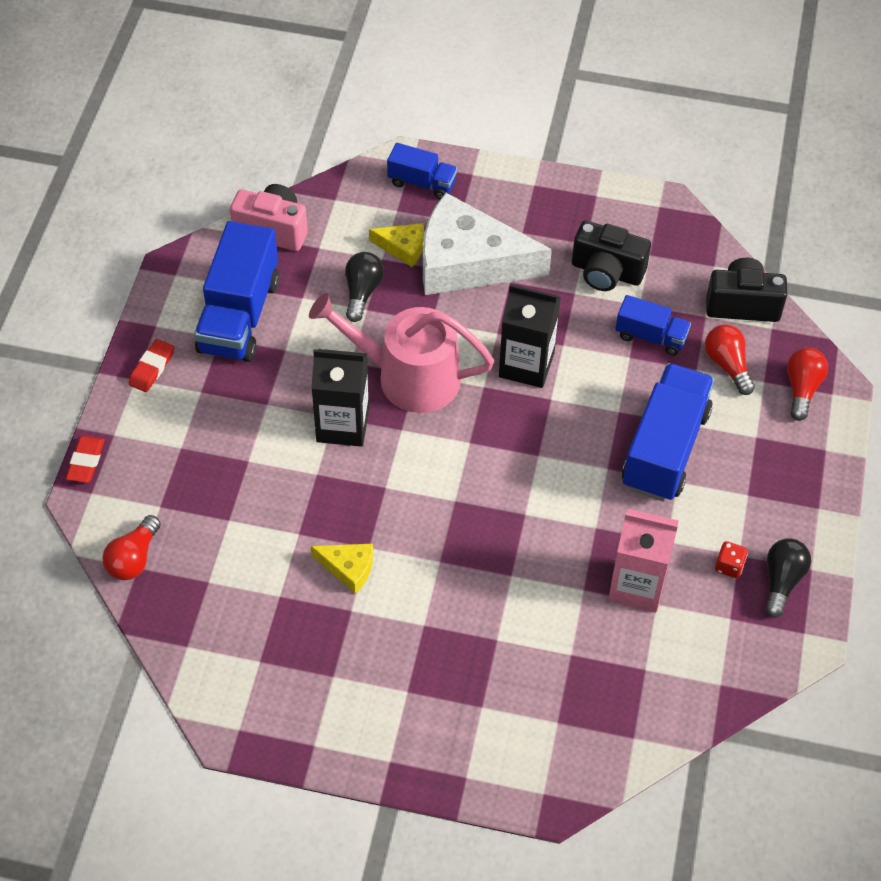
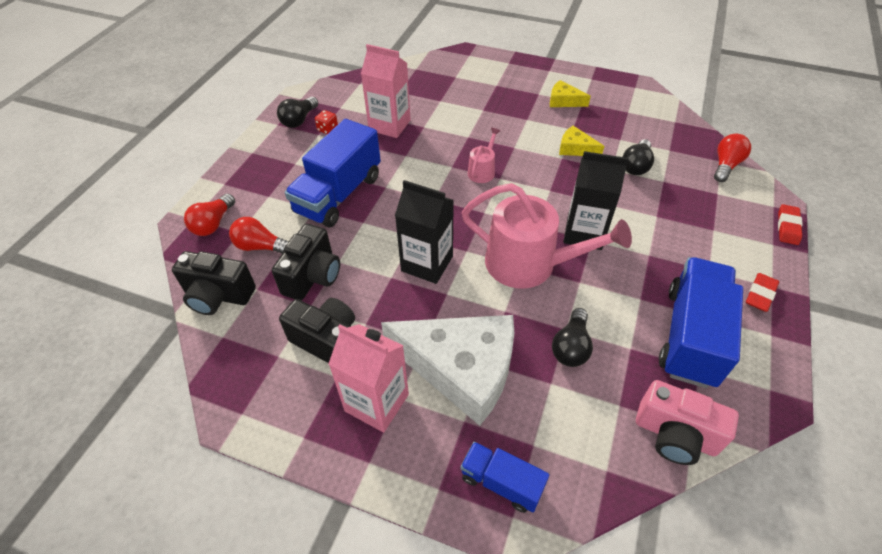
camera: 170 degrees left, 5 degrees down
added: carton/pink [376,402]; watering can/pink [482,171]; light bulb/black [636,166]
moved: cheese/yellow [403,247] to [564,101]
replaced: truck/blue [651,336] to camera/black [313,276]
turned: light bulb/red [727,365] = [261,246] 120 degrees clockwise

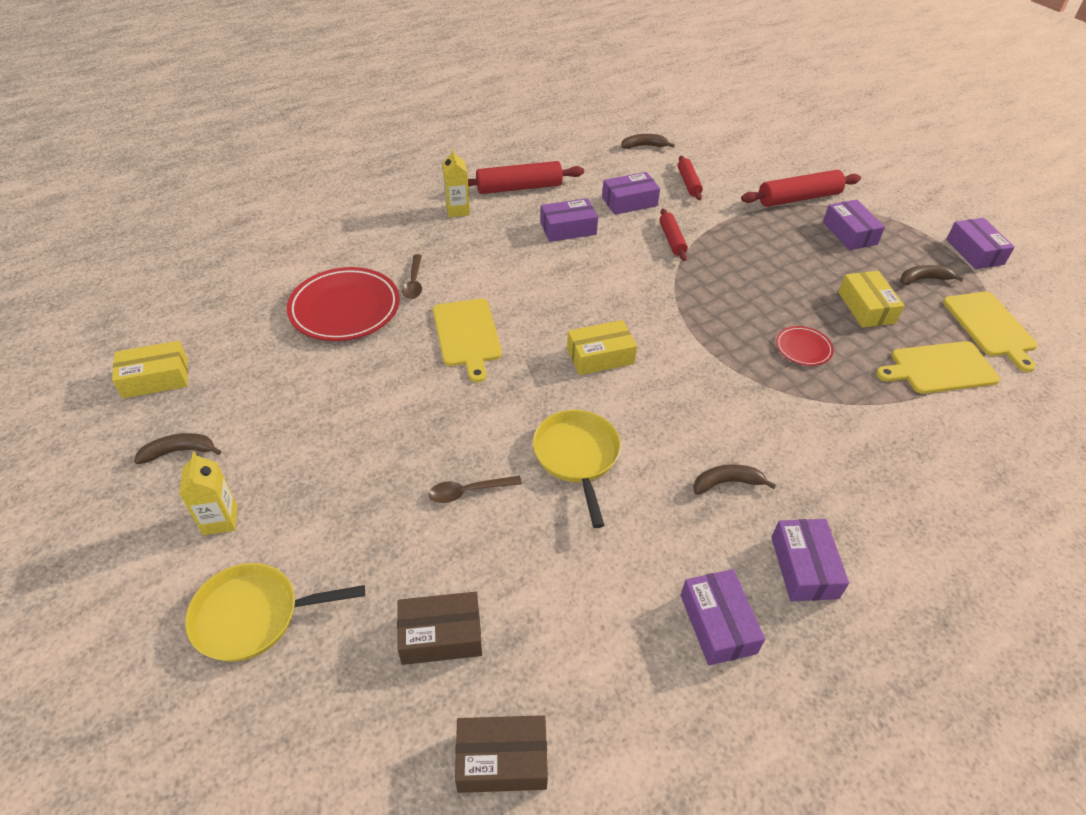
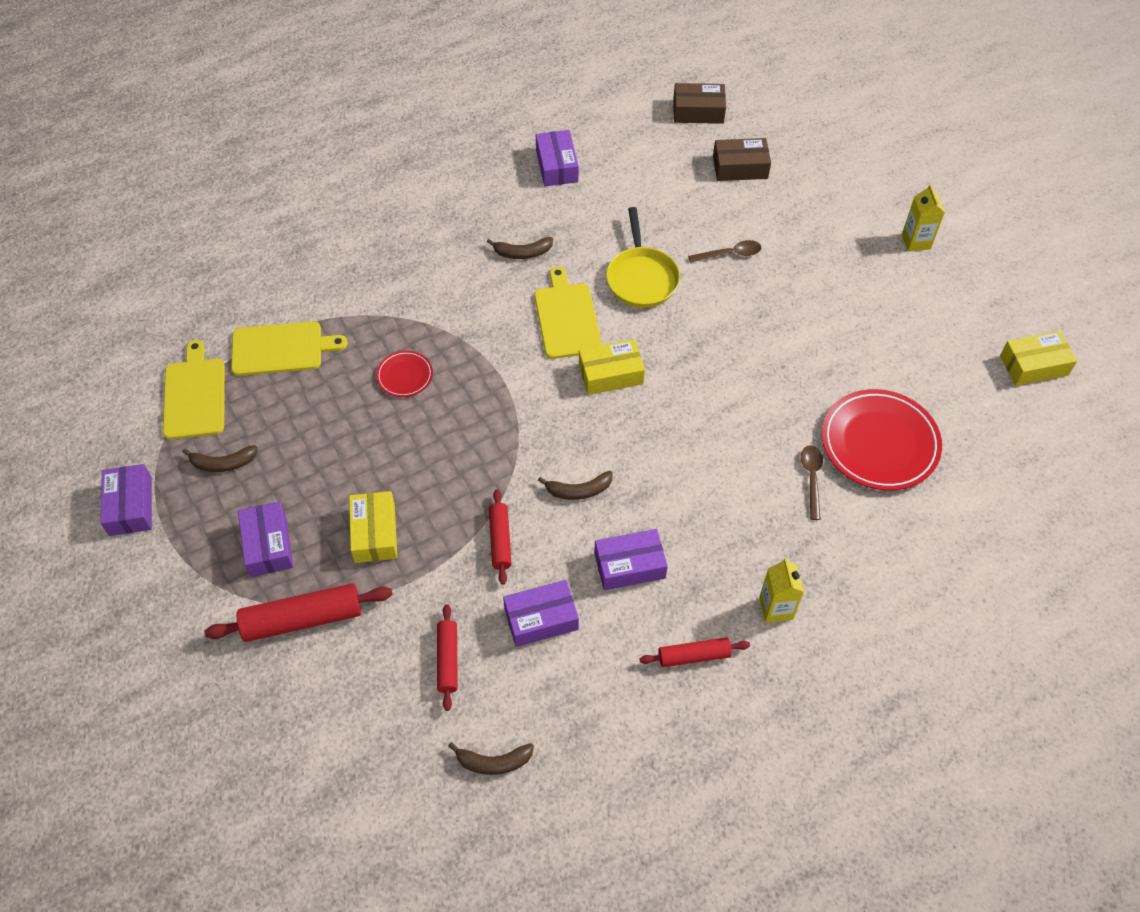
camera: 175 degrees left, 10 degrees up
removed: pan/yellow [254,616]; box/purple [804,567]
moved: banana/brown [179,451] to [579,490]; cutting board/yellow [467,335] to [566,318]; box/yellow [866,307] to [374,533]
resized: rolling pin/red [519,188] = [694,656] x0.59

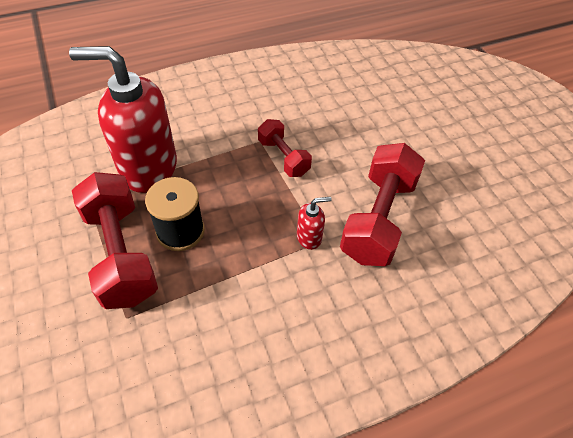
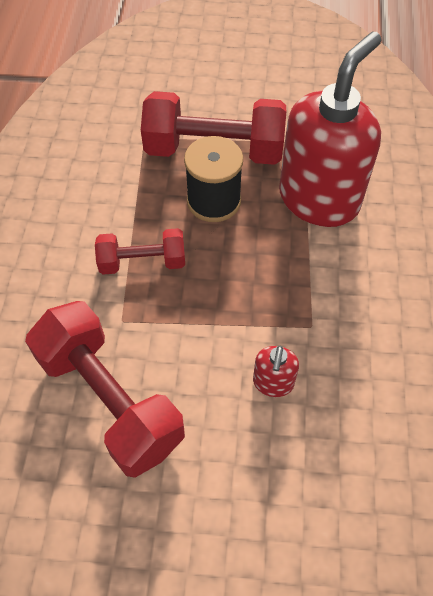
camera: 120 degrees right, 5 degrees up
moved: dumbbell/red [283,157] to [142,262]; soap dispenser/red [309,237] to [273,383]

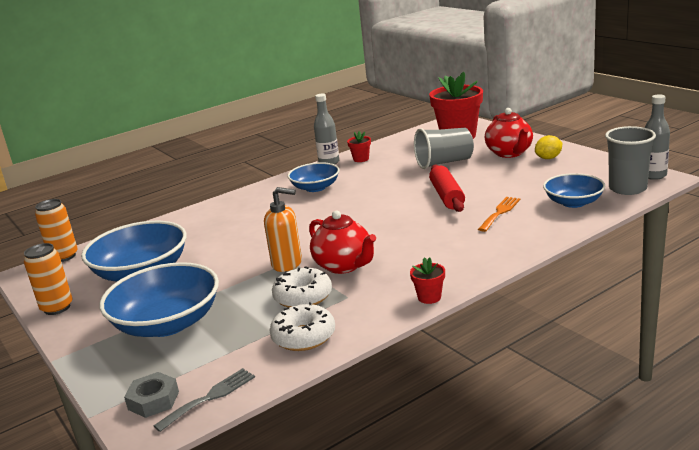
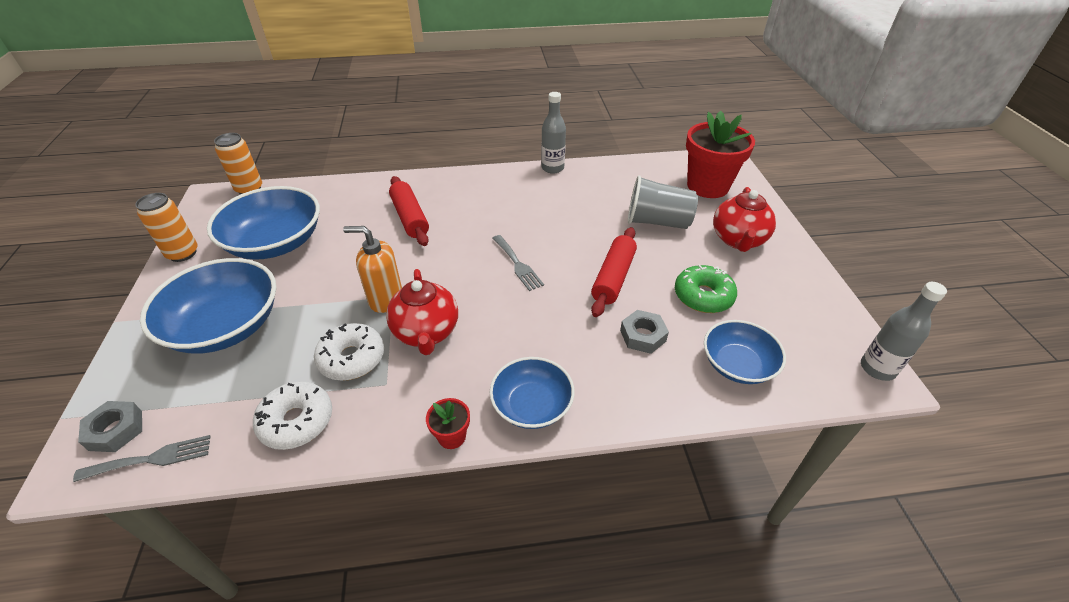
camera: 25 degrees right, 20 degrees up
removed: flower pot/red [361,159]; lemon/yellow [548,158]; cup/grey [627,188]
added: rolling pin/red [410,218]; fork/grey [517,264]; donut/green [703,296]
moved: bowl/blue [315,187] to [532,405]
replaced: fork/orange [500,212] to nut/grey [643,335]
turned: soap dispenser/orange [287,264] = [385,299] 150 degrees clockwise

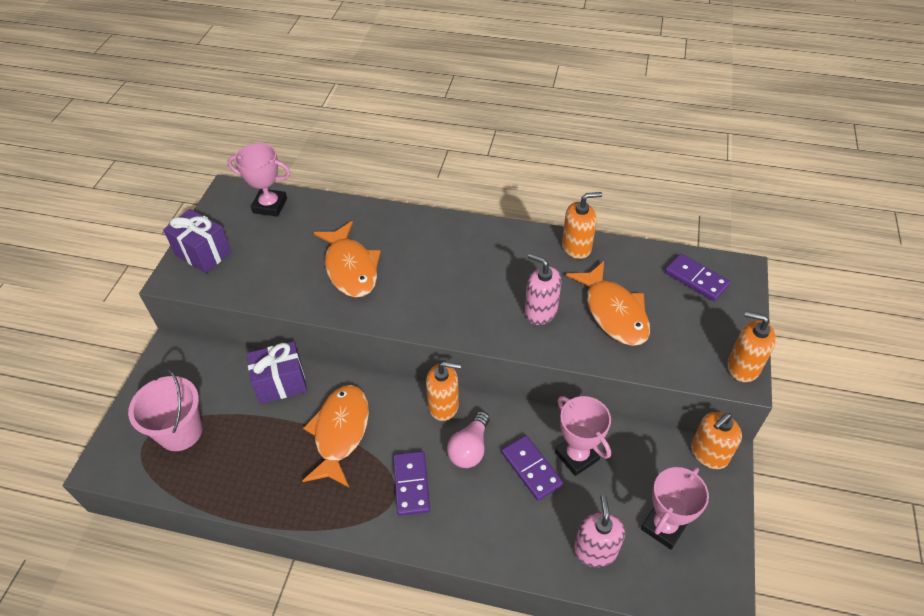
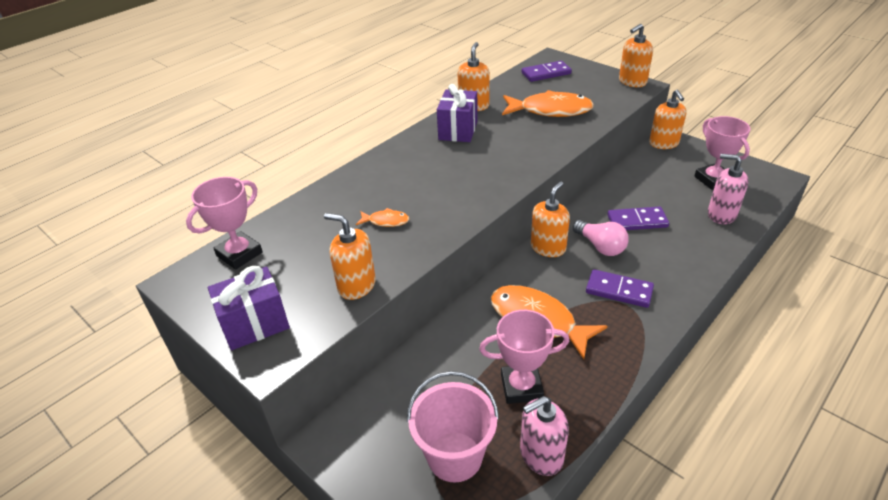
camera: 60 degrees left, 10 degrees down
added: soap dispenser/orange [356,285]
moved: gift/purple [281,383] to [458,130]; soap dispenser/pink [540,311] to [541,455]; trophy/pink [577,456] to [521,387]
resized: fish/orange [350,268] = [386,221] x0.47

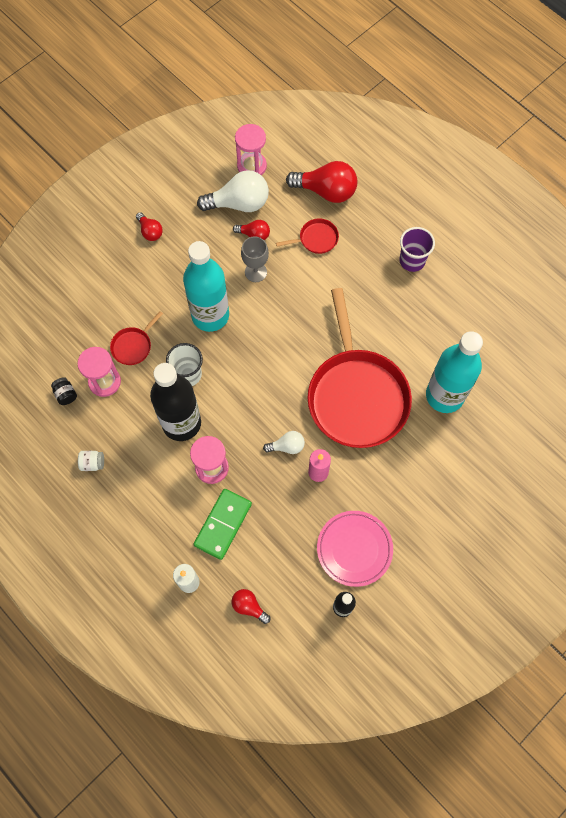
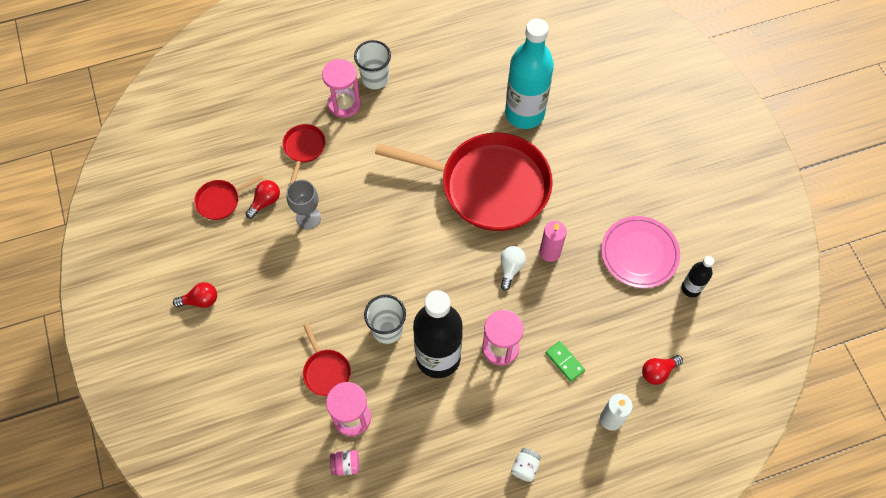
camera: 65 degrees left, 5 degrees down
removed: bottle/turquoise [210,315]; light bulb/red [326,191]
moved: jar/white [92,463] to [525,467]; hourglass/pink [252,166] to [344,104]
replaced: light bulb/white [239,203] to pan/red [221,201]
recoloured: jar/black [66,394] to jar/pink [346,465]; cup/purple [412,261] to cup/white [375,78]
resized: domino/green [223,524] = [565,361] x0.55

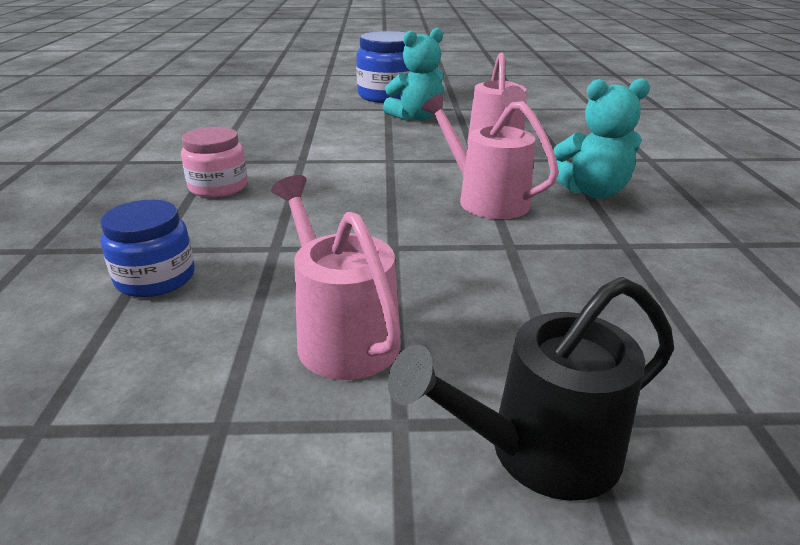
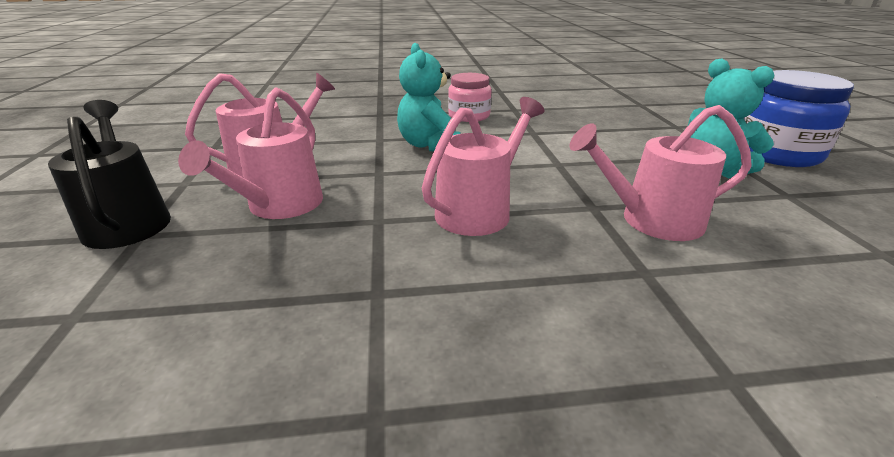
camera: 85 degrees right, 0 degrees up
removed: jar/blue [155,278]
added: watering can/pink [280,206]
moved: teddy bear/turquoise [592,191] to [429,145]

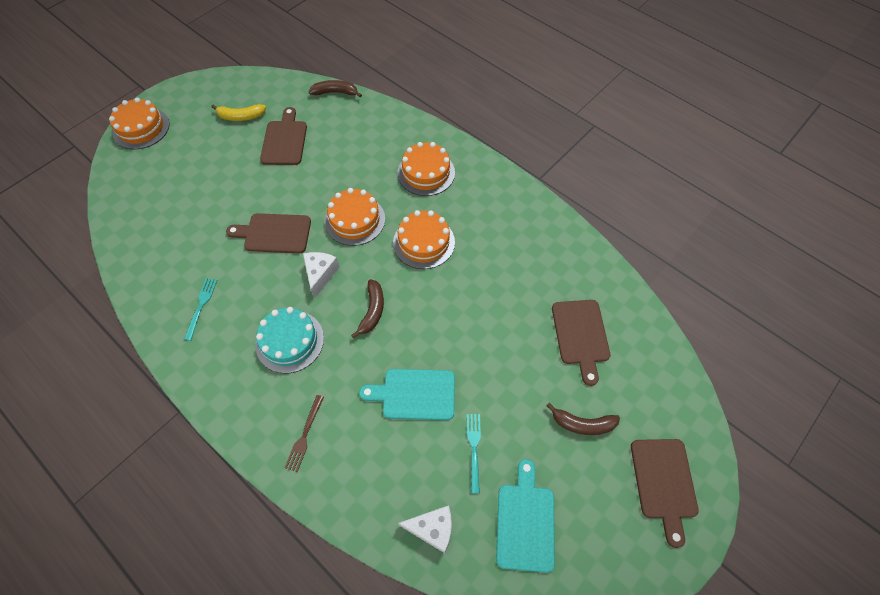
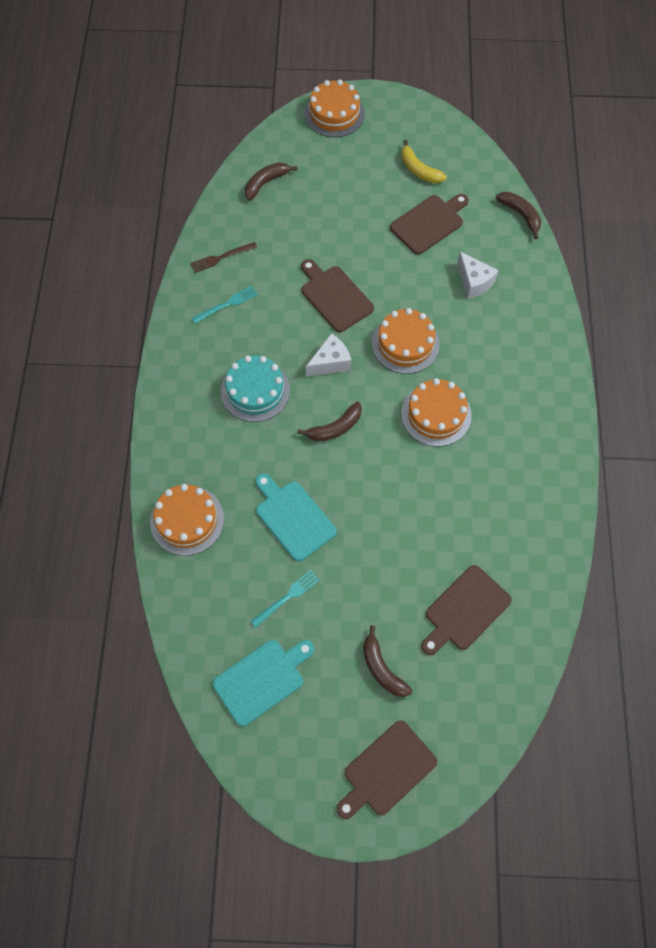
camera: 50 degrees right, 5 degrees up
added: banana/brown [266,183]
moved: fork/brown [304,436] to [220,258]; cake/orange [426,173] to [187,520]; cheese/white [432,529] to [474,282]

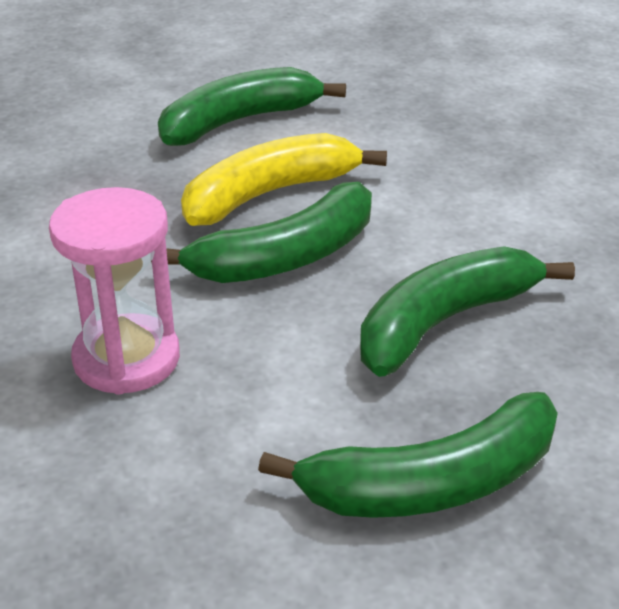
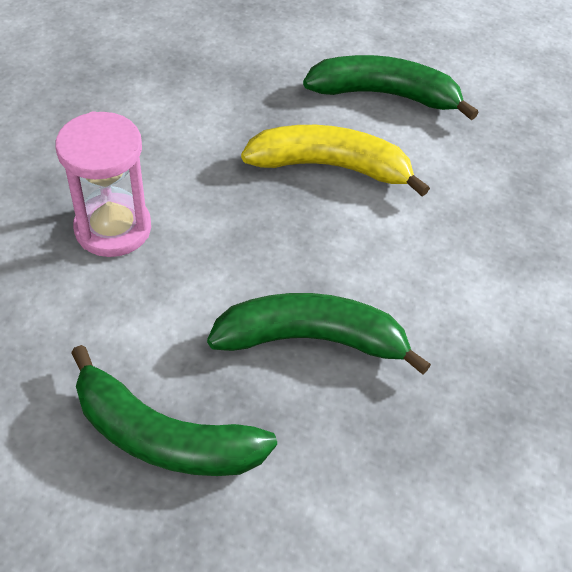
camera: 40 degrees right, 15 degrees up
removed: banana/green [286,257]

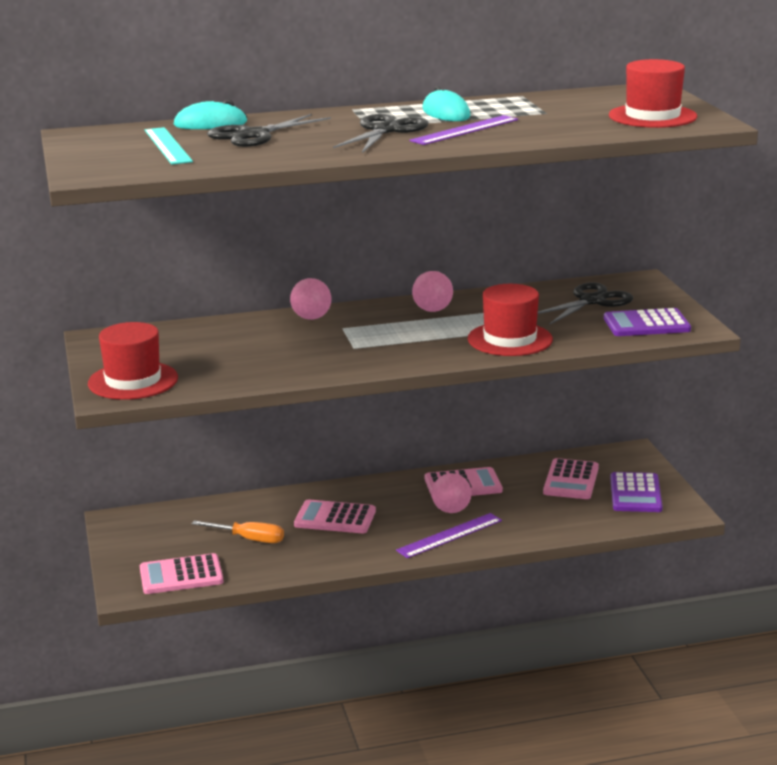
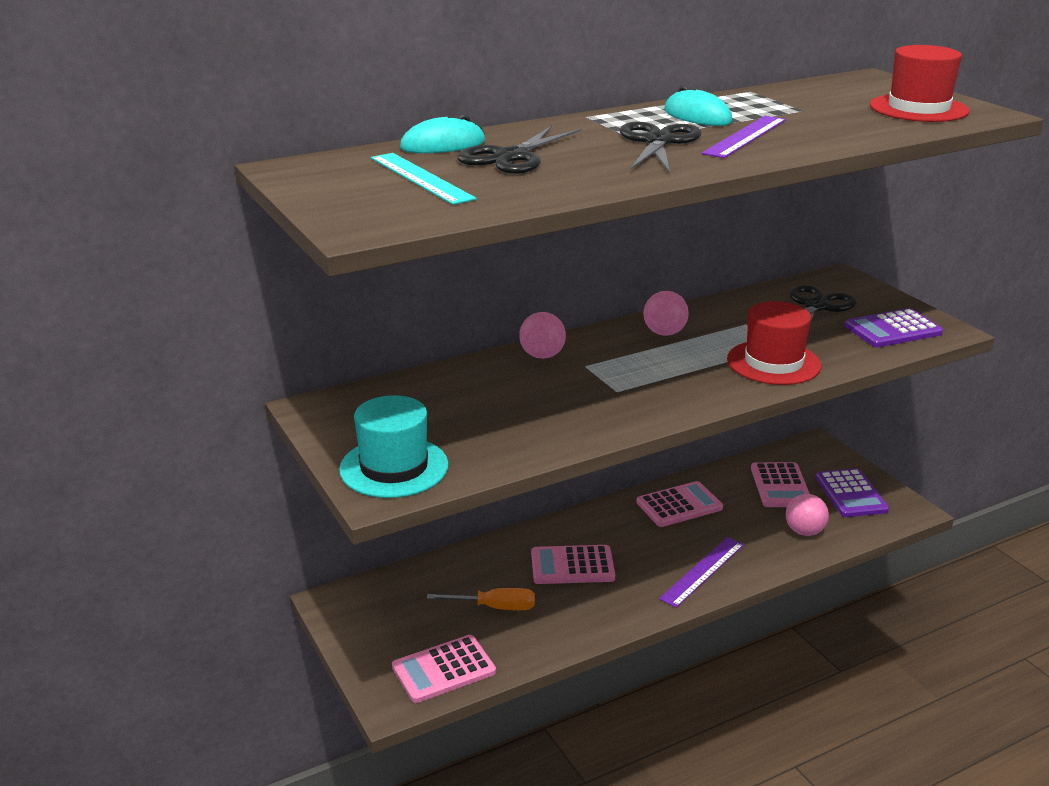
camera: 15 degrees left, 5 degrees up
moved: ball/pink [451,510] to [804,531]
recoloured: hat/red [133,381] to hat/turquoise [394,467]

